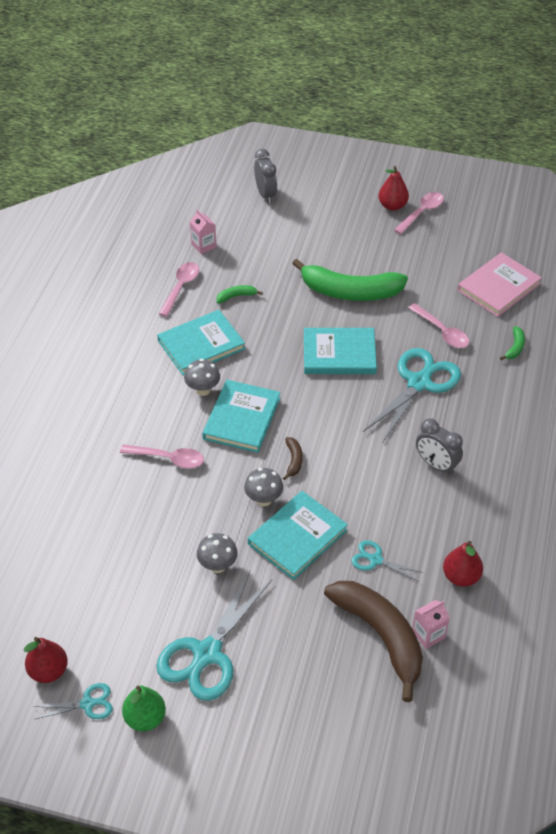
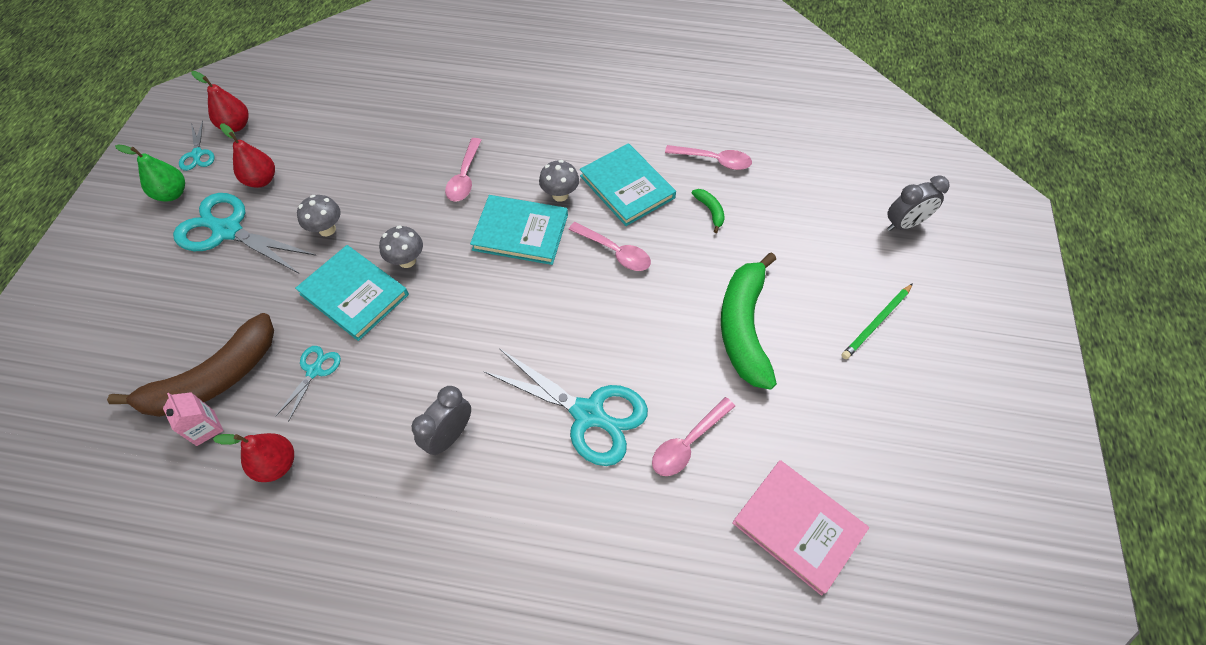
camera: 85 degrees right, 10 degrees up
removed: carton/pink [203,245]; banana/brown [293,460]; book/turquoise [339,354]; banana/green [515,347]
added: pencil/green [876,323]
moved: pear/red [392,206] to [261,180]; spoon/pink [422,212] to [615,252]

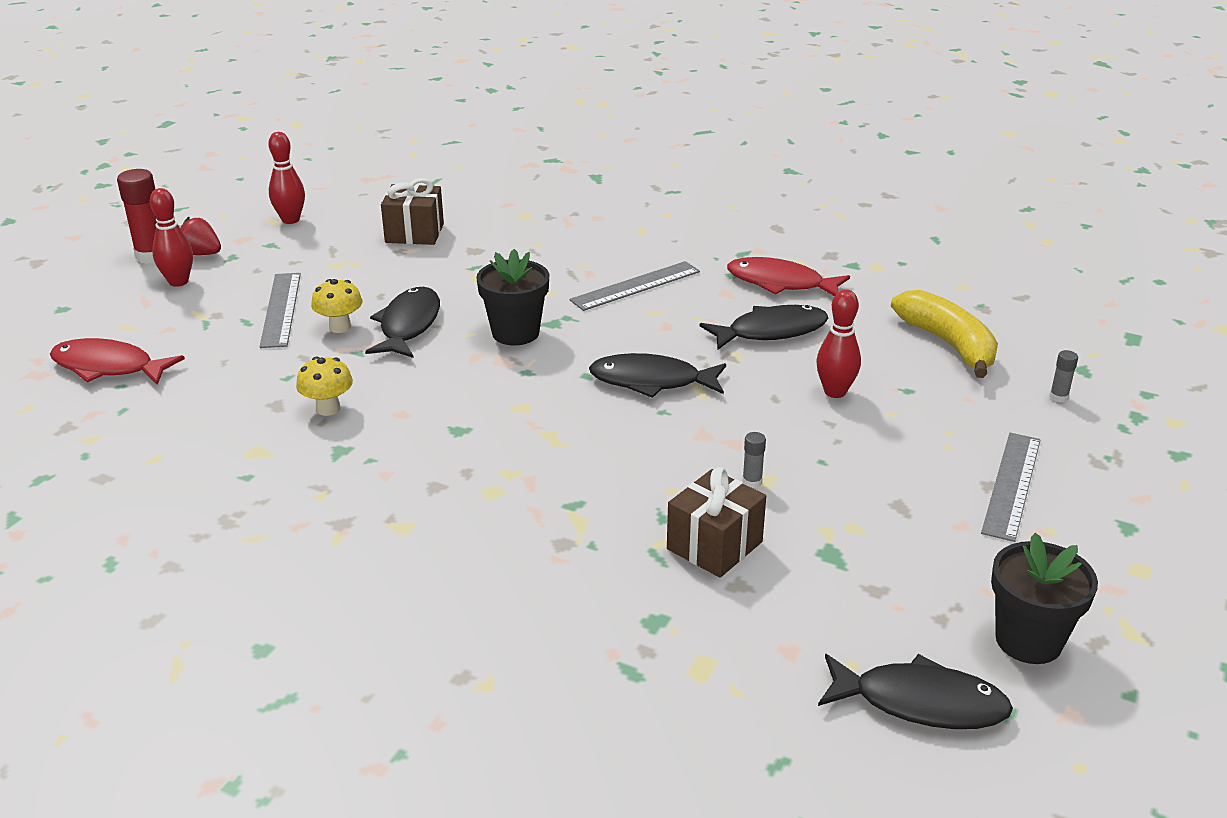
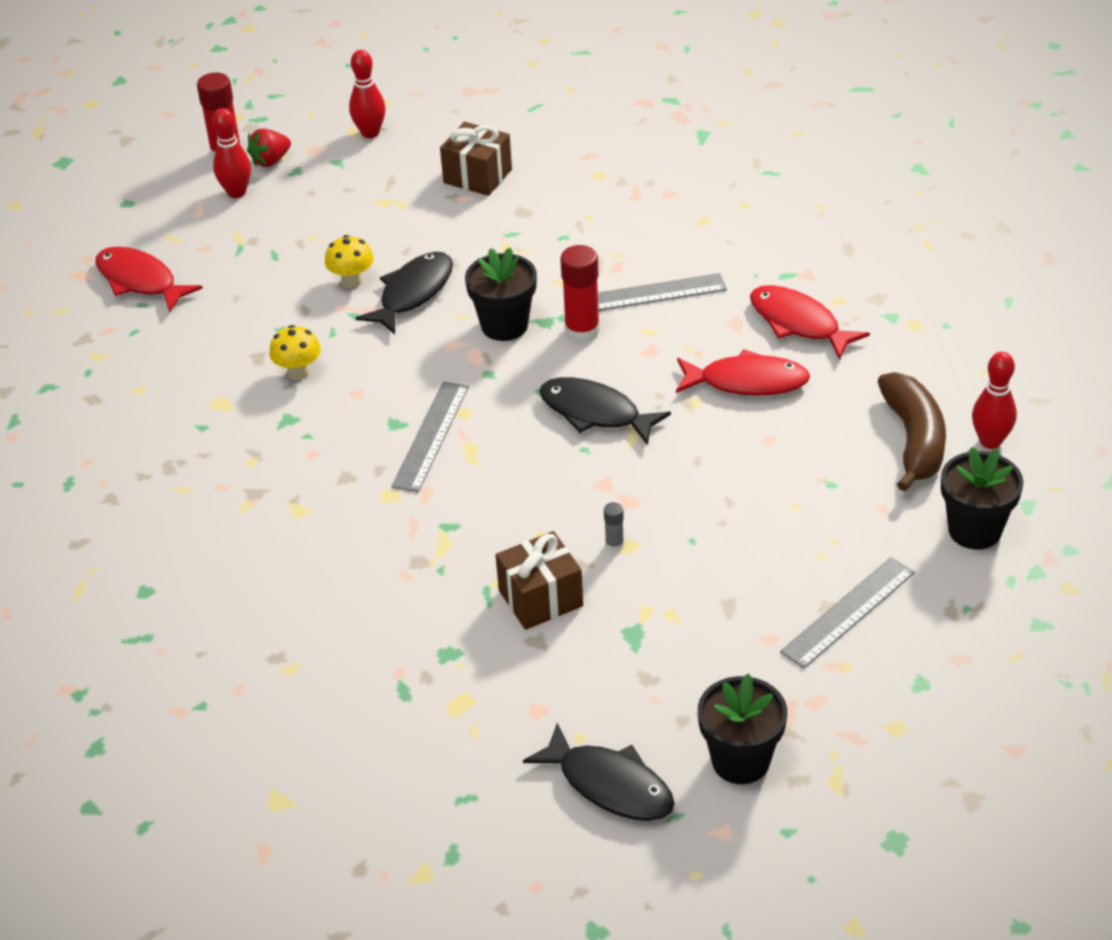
camera: 25 degrees right, 10 degrees up
added: glue stick/red [582,331]
moved: ruler/grey [281,309] to [431,436]; bowling pin/red [835,392] to [990,441]
replaced: glue stick/grey [1058,397] to flower pot/black [974,530]
recoloured: fish/black [771,331] to fish/red [747,382]; banana/yellow [948,344] to banana/brown [914,440]
turned: strawberry/red [201,254] = [270,161] 90 degrees counterclockwise

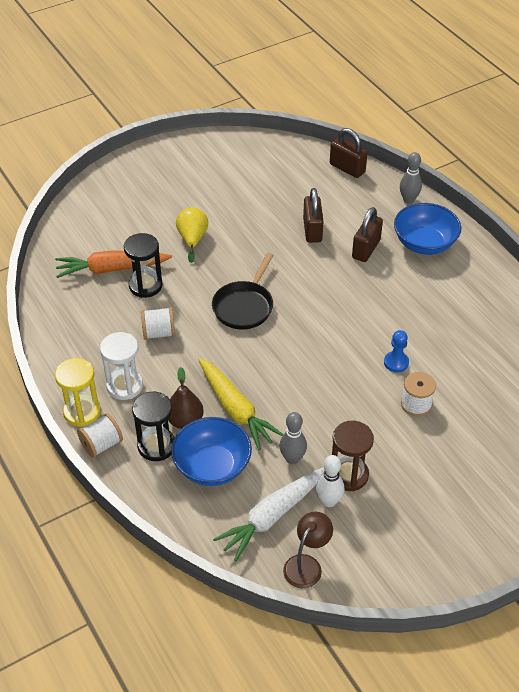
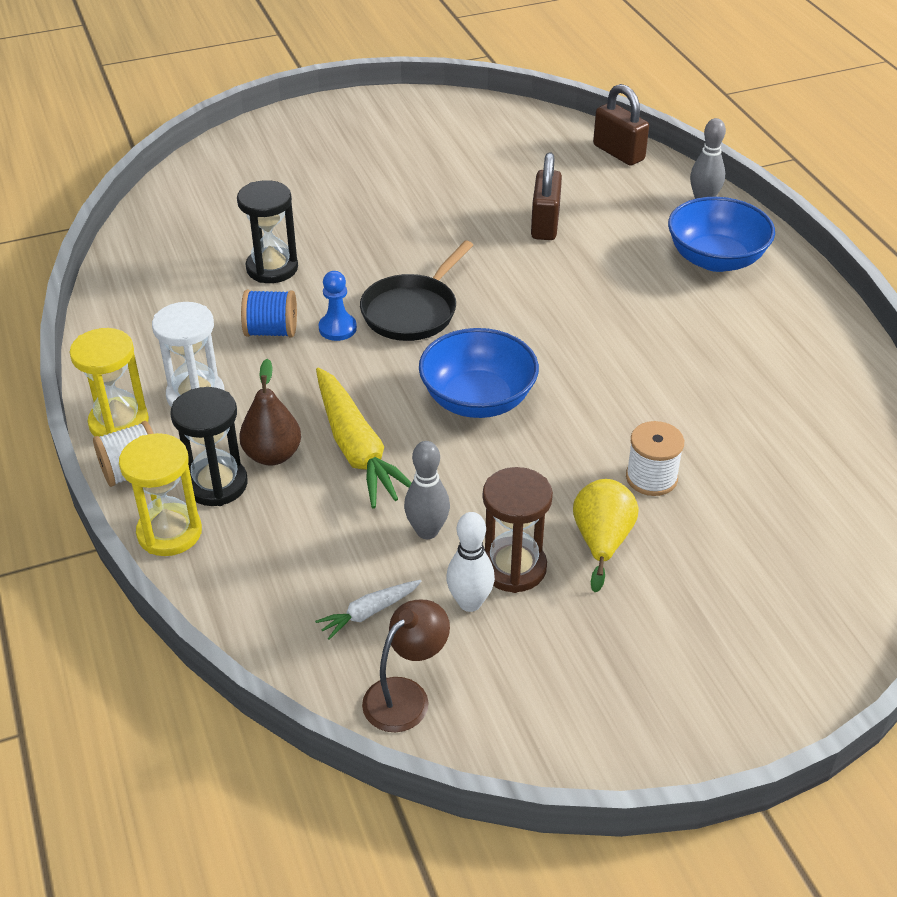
camera: 10 degrees right, 5 degrees down
removed: carrot/orange [111,269]; padlock/brown [366,249]
added: hourglass/yellow [169,532]
moved: bowl/blue [212,466] to [478,399]; pear/yellow [192,239] to [602,541]; pawn/blue [396,362] to [337,328]
recoloured: spool/white [159,333] to spool/blue [271,331]
resized: carrot/white [272,516] = [369,612] x0.49

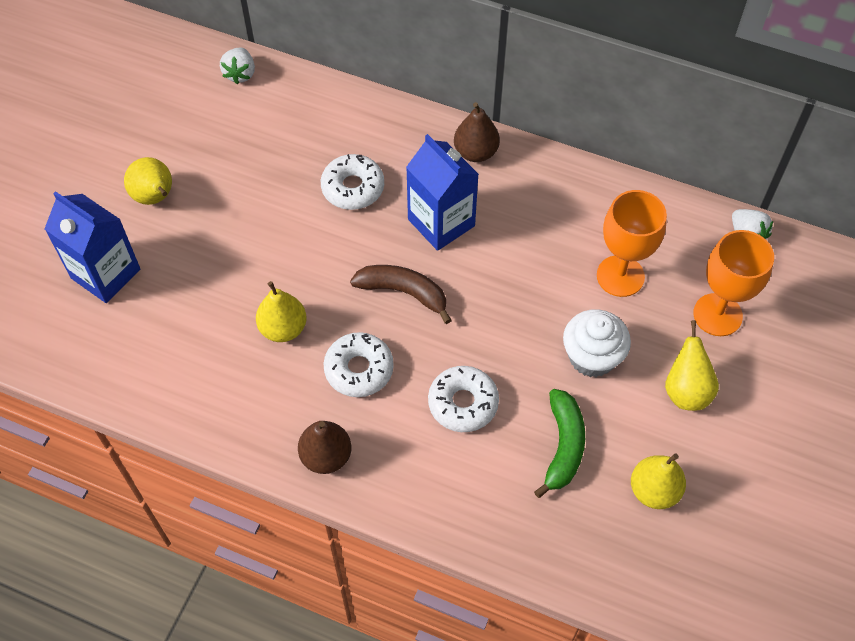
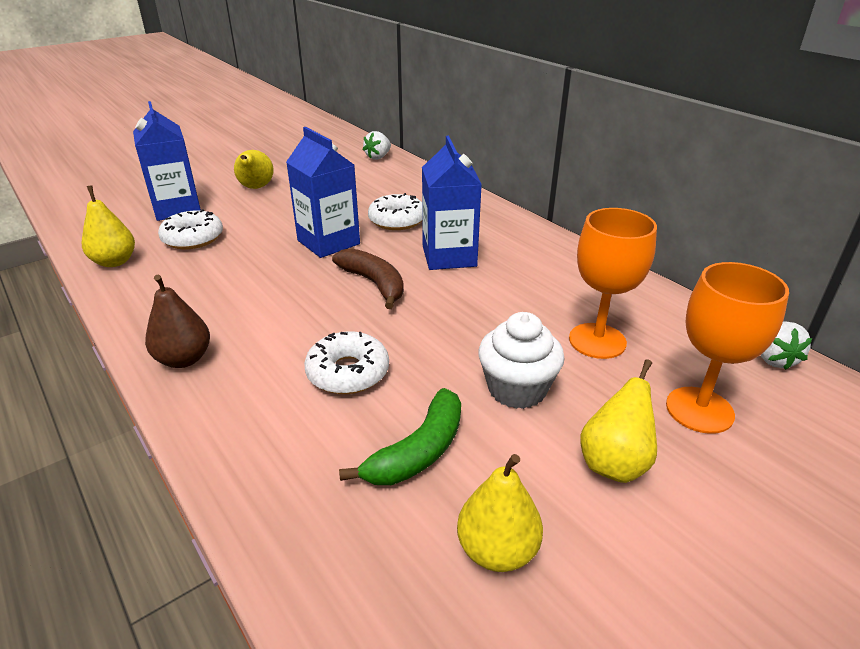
camera: 30 degrees right, 25 degrees down
removed: pear/brown [476,152]
added: carton/blue [328,242]
moved: pear/yellow [283,328] to [115,262]; donut/white [359,369] to [193,238]

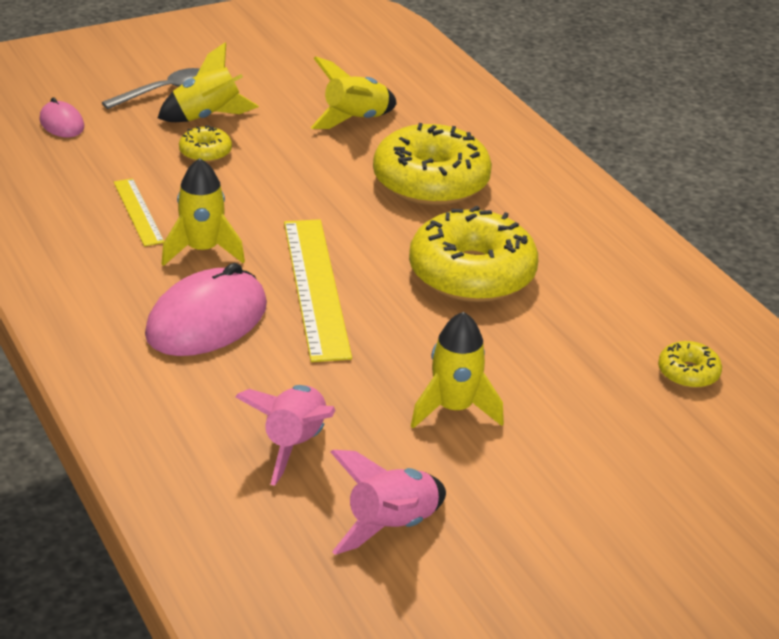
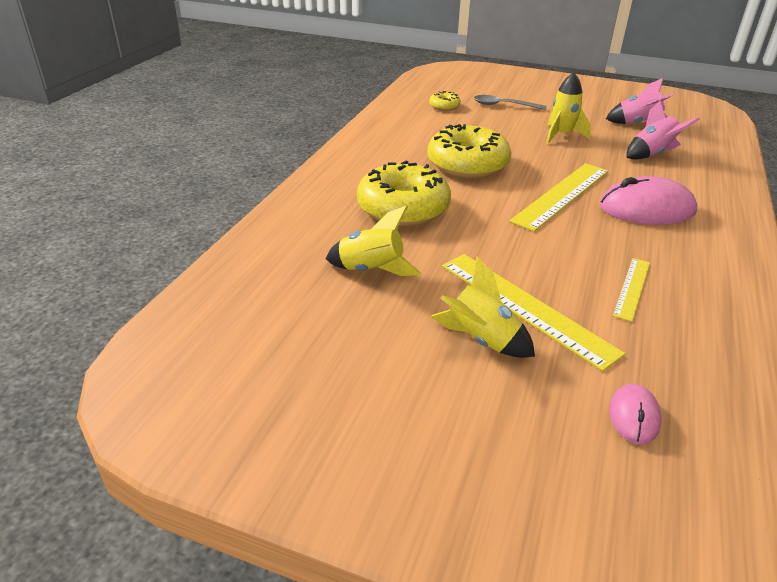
camera: 130 degrees left, 0 degrees up
removed: rocket/yellow [202,250]
moved: spoon/grey [164,91] to [504,105]
replaced: donut/yellow [205,152] to ruler/yellow [525,307]

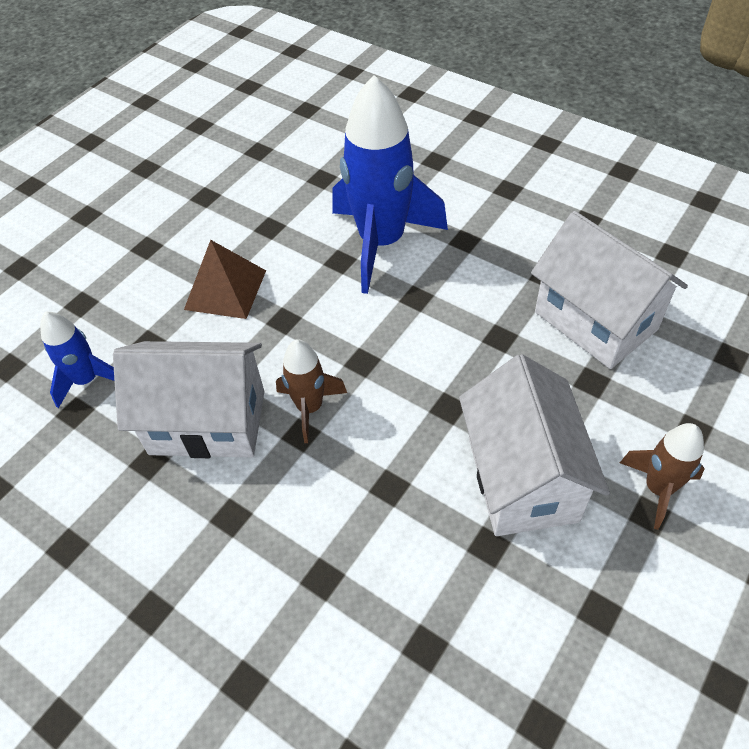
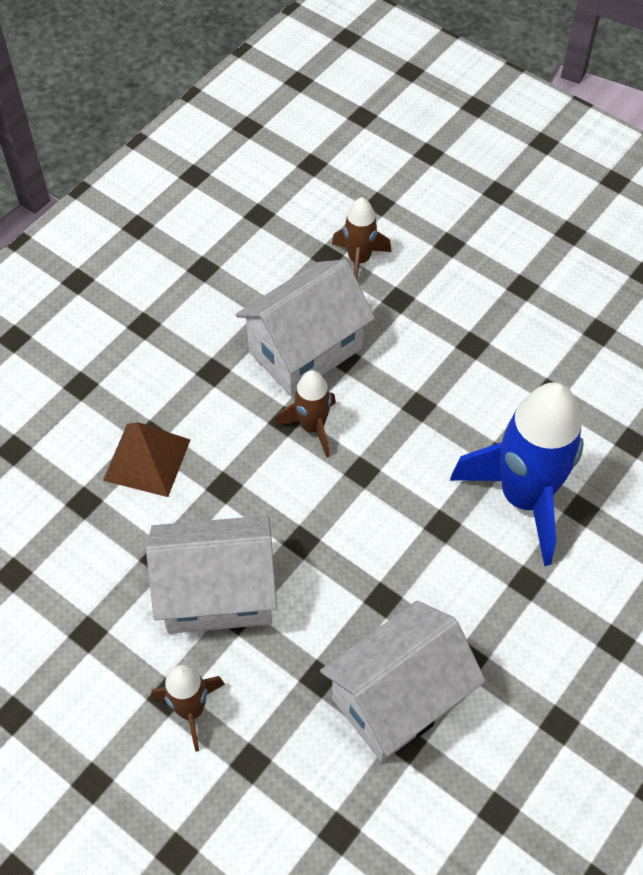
camera: 90 degrees right, 5 degrees up
moved: pyramid/brown [225,289] to [147,460]
recoloured: rocket/blue [87,380] to rocket/brown [359,260]
turned: house/white [207,422] = [305,350] 45 degrees clockwise

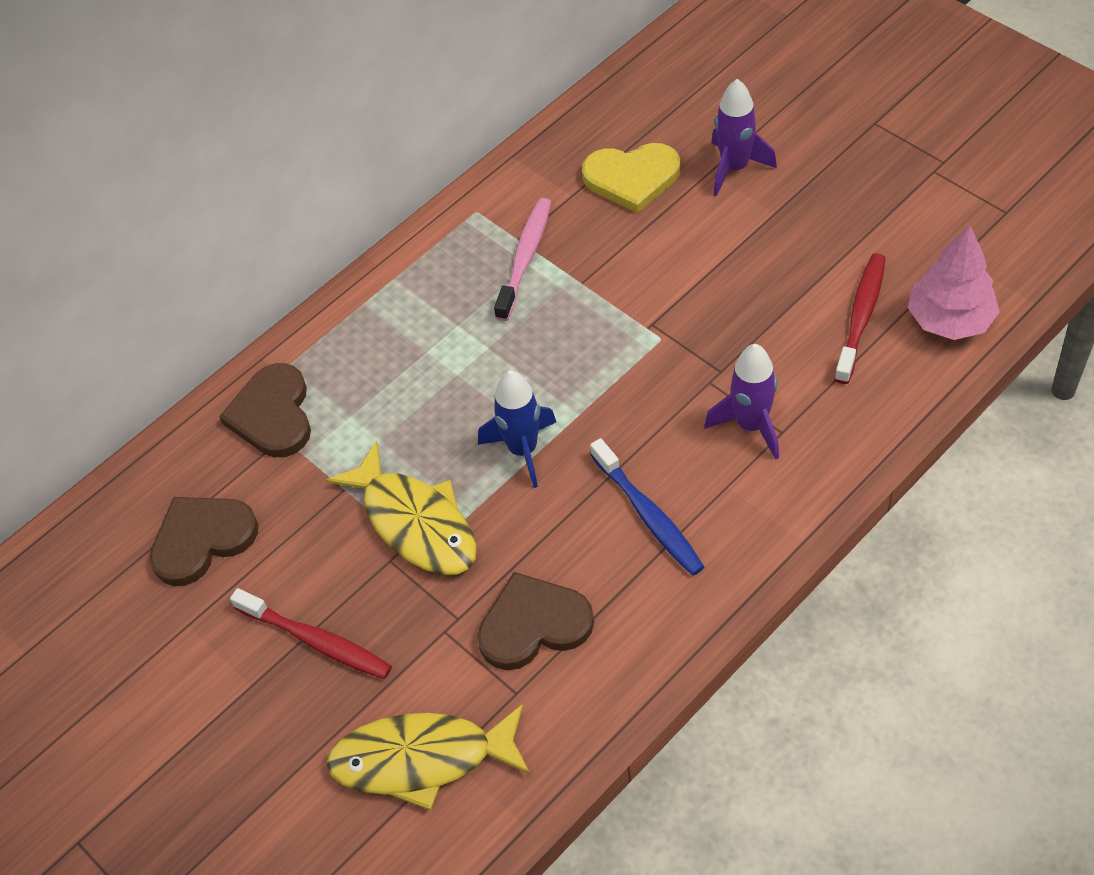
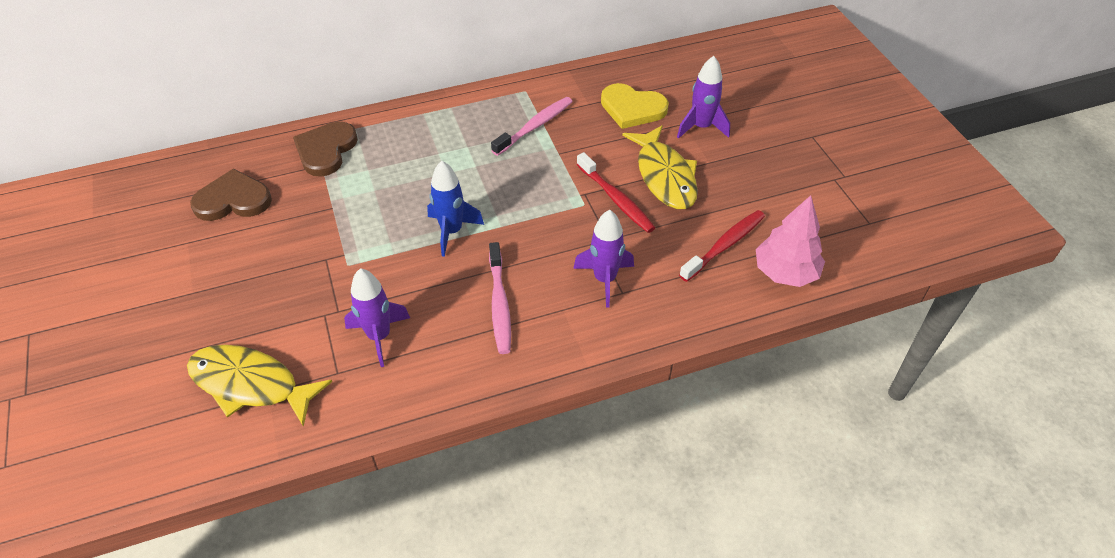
camera: 20 degrees right, 5 degrees down
moved: toothbrush/red [315,640] to [615,198]; fish/yellow [415,522] to [664,176]
replaced: heart/brown [533,624] to rocket/purple [379,336]
recoloured: toothbrush/blue [648,514] to toothbrush/pink [499,303]

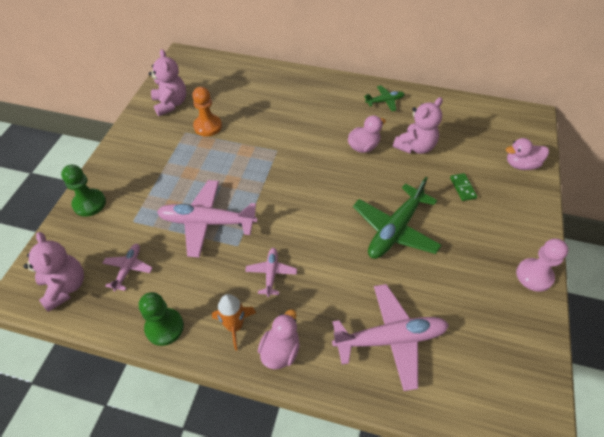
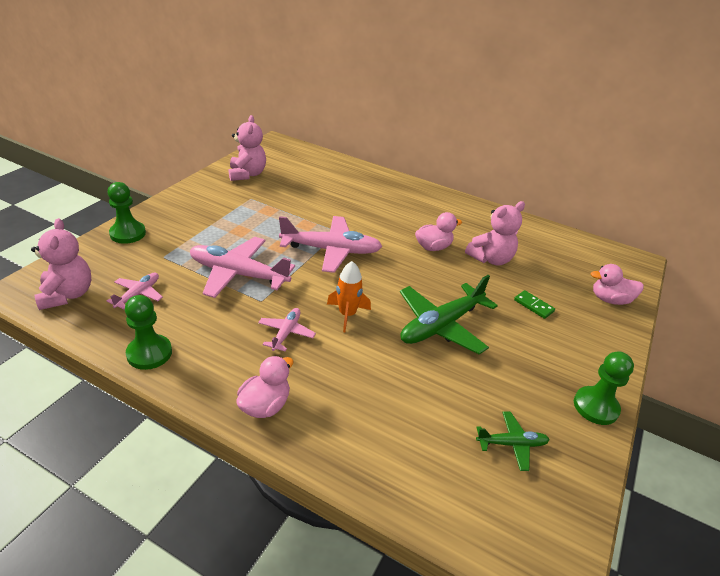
camera: 10 degrees right, 15 degrees down
removed: pawn/orange [207,126]
moved: rocket/orange [234,326] to [347,314]; plane/pink [390,338] to [331,250]; plane/green [385,101] to [512,444]
recoloured: pawn/pink [534,275] to pawn/green [595,407]
turned: domino/green [462,188] = [533,306] 45 degrees counterclockwise

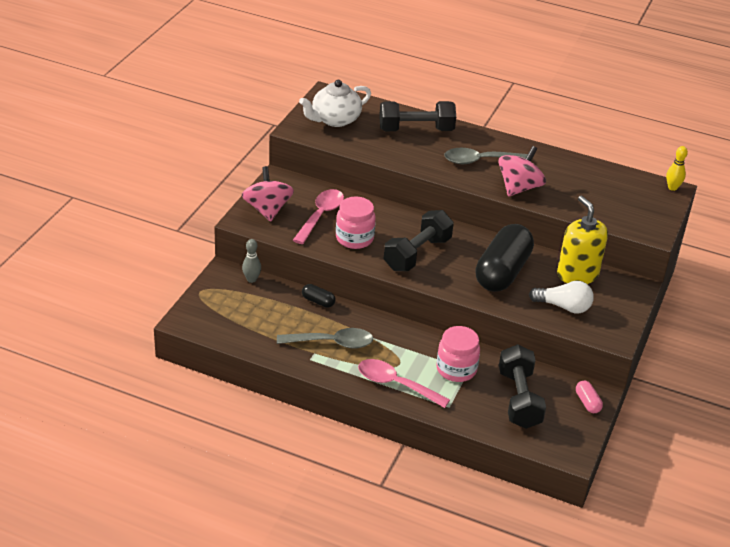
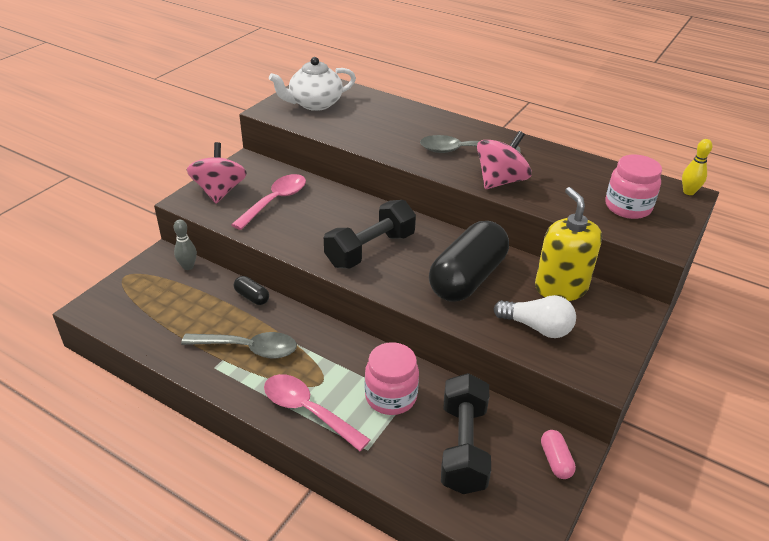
camera: 10 degrees right, 0 degrees up
removed: dumbbell/black [416,130]
moved: jar/pink [354,238] to [627,207]

